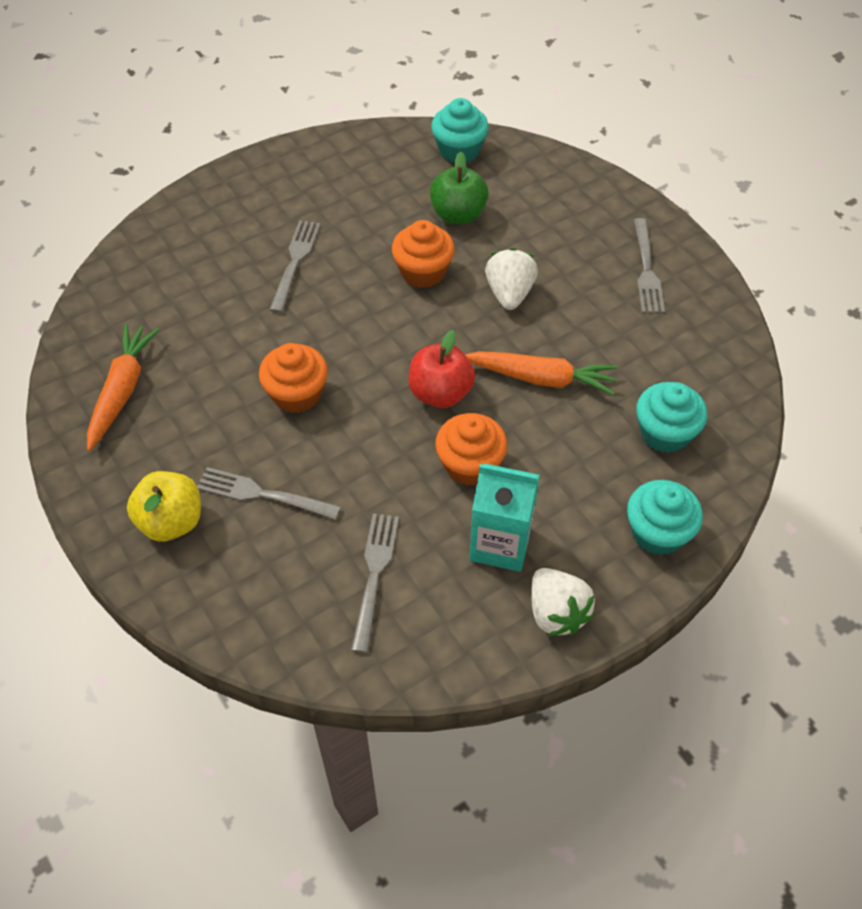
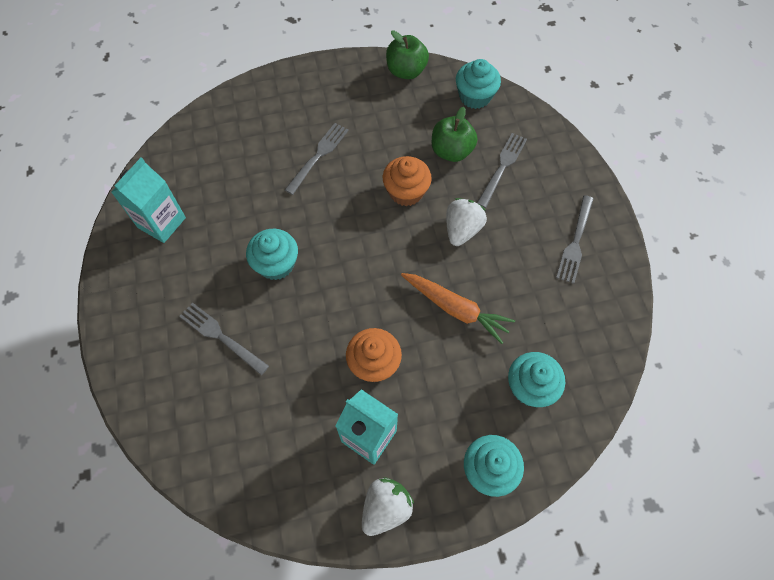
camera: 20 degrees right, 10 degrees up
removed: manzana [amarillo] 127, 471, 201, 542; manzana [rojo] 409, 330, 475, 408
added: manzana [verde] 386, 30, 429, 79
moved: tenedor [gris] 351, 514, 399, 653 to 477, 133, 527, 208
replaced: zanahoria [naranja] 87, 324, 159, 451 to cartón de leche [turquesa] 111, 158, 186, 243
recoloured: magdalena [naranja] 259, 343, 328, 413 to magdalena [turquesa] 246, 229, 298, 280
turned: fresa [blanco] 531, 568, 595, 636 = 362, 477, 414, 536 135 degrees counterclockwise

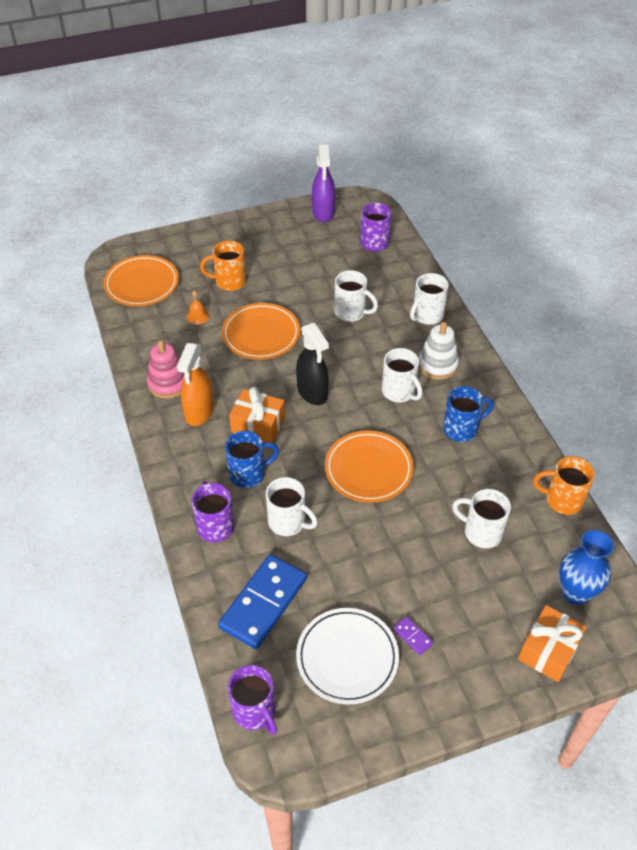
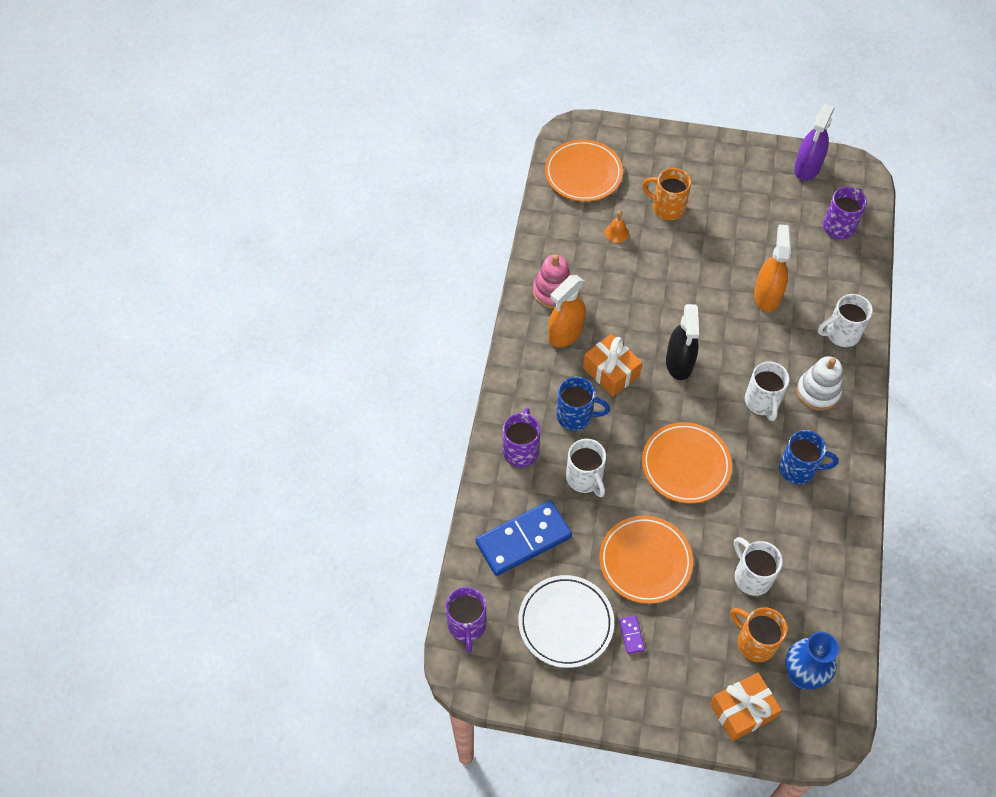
camera: 30 degrees right, 10 degrees up
moved: plato [naranja] 222, 303, 300, 359 to 599, 516, 693, 604; taza [naranja] 533, 456, 595, 515 to 731, 607, 787, 662
replaced: taza [blanco] 334, 270, 378, 322 to pulverizador [naranja] 754, 225, 791, 312

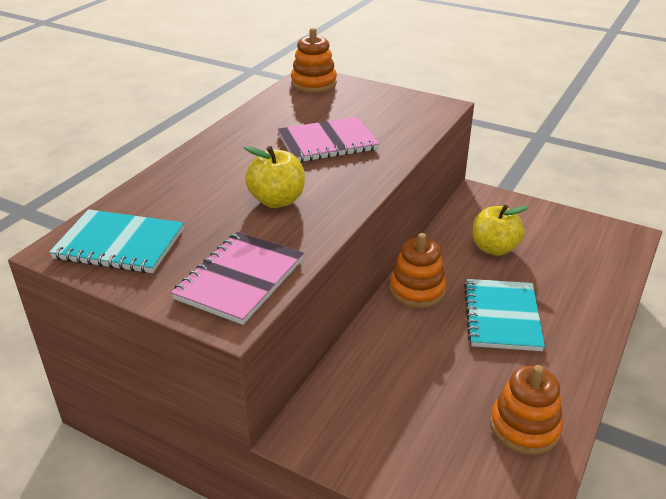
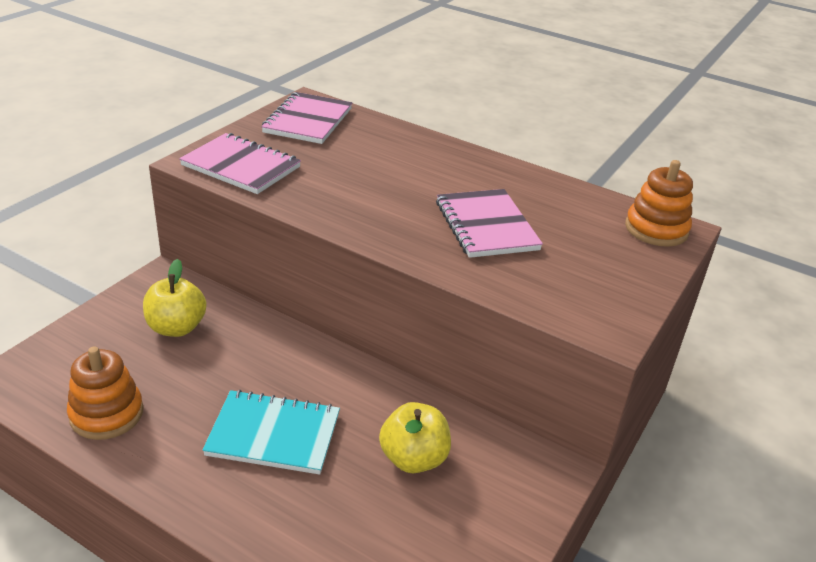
camera: 90 degrees right, 0 degrees up
removed: juguete apilable [naranja] 390, 233, 446, 308
moved: manzana [amarillo] 244, 146, 305, 208 to 143, 259, 206, 337
recoloured: cuaderno [turquesa] 49, 209, 184, 273 to cuaderno [rosa] 261, 92, 352, 144

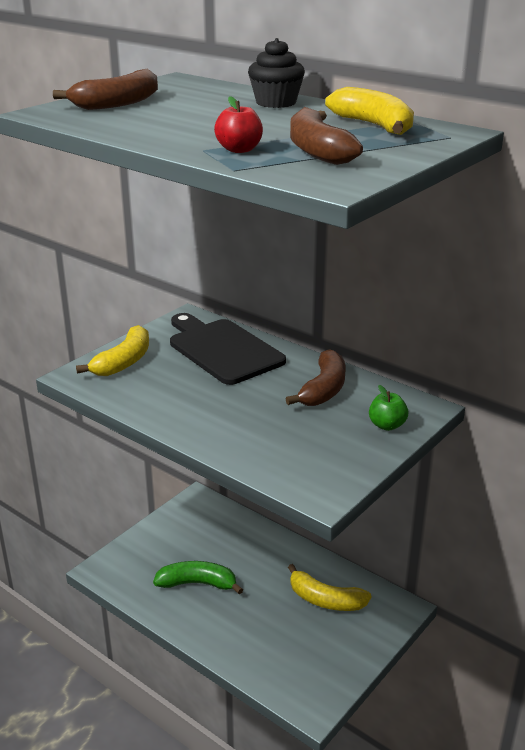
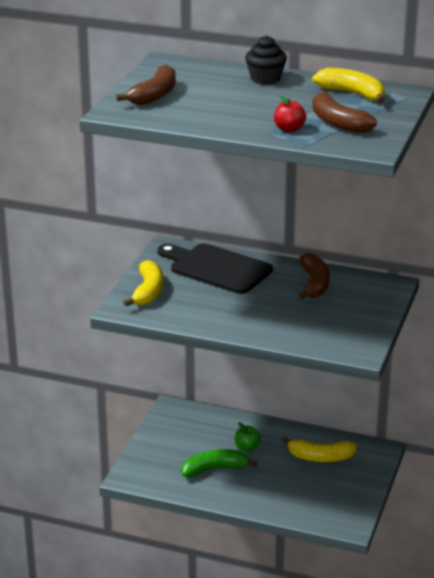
camera: 20 degrees left, 0 degrees up
moved: manzana [verde] 369, 385, 408, 431 to 235, 422, 261, 451

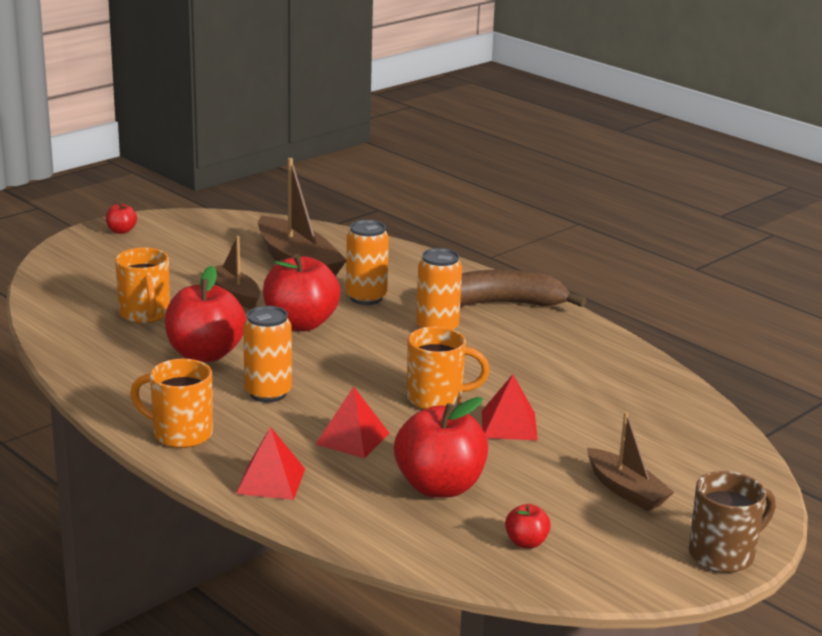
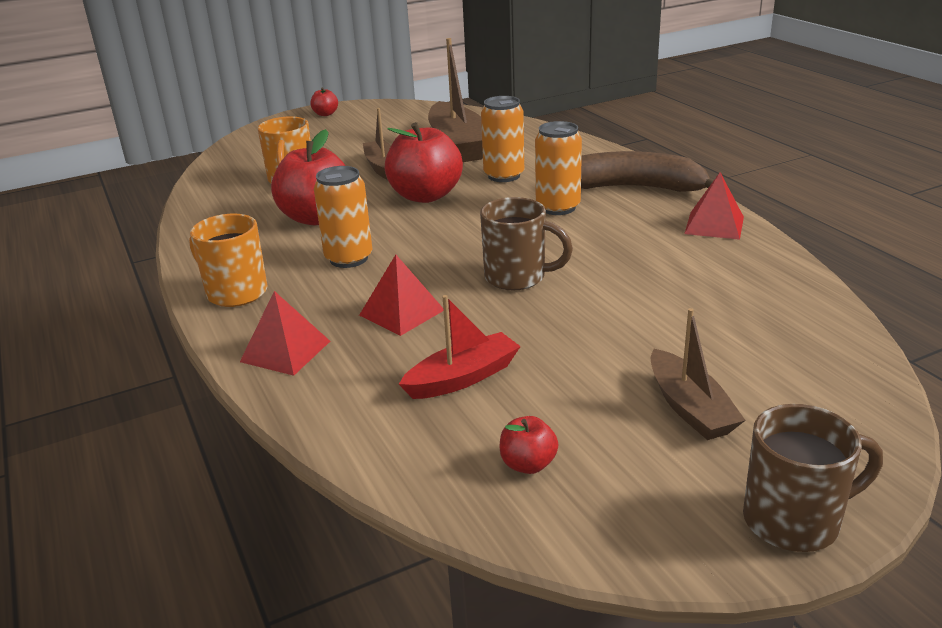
camera: 20 degrees right, 5 degrees up
moved: pirámide [rojo] 482, 374, 538, 440 to 684, 172, 744, 240
replaced: manzana [rojo] 394, 397, 488, 498 to barco [rojo] 399, 295, 521, 399
recoloured: taza [naranja] 407, 327, 490, 409 to taza [marrón] 480, 197, 573, 290

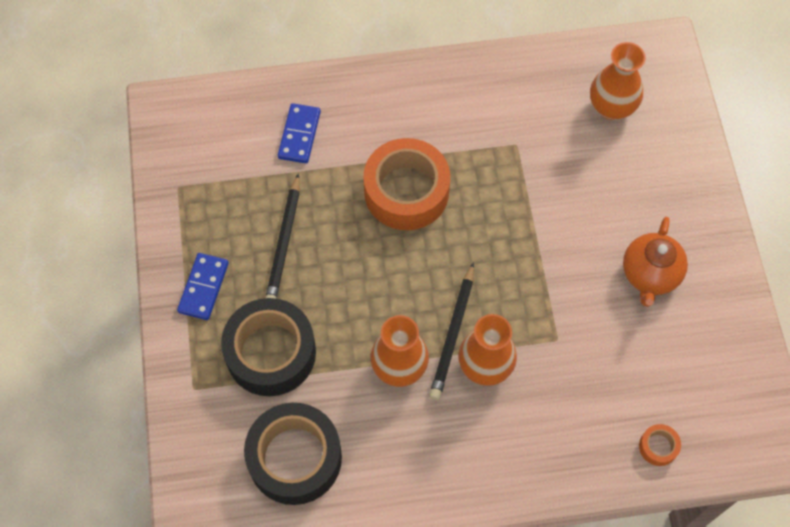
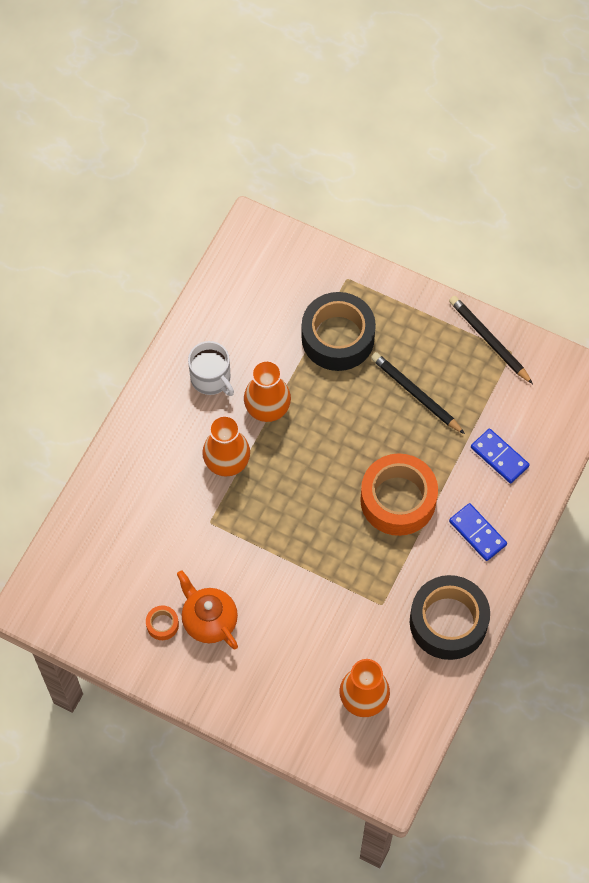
camera: 125 degrees right, 0 degrees up
added: taza [blanco] 188, 341, 234, 396
moved: ficha de dominó [azul] 177, 253, 229, 320 to 449, 503, 507, 561; cinta adhesiva [negro] 244, 403, 342, 505 to 410, 575, 490, 660; lápiz [negro] 429, 262, 474, 400 to 449, 296, 533, 384; cinta adhesiva [naranja] 639, 424, 681, 466 to 146, 605, 179, 640

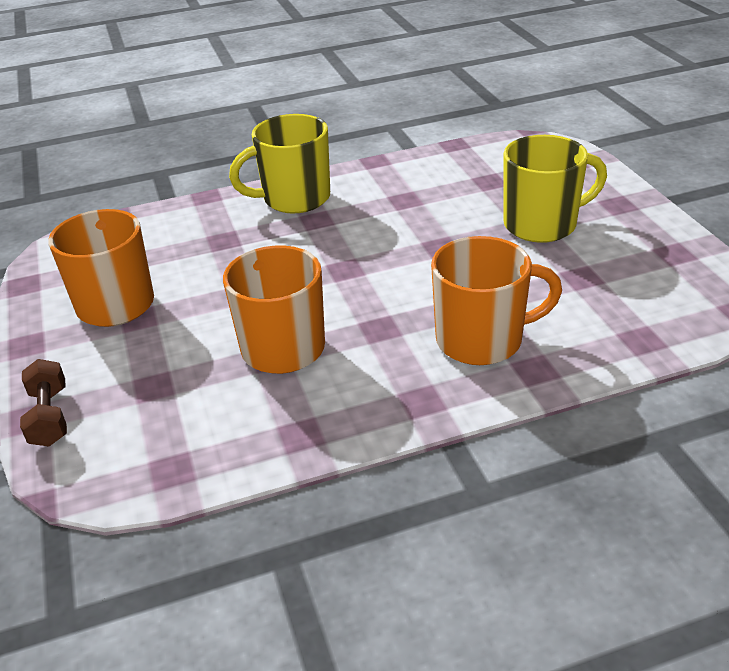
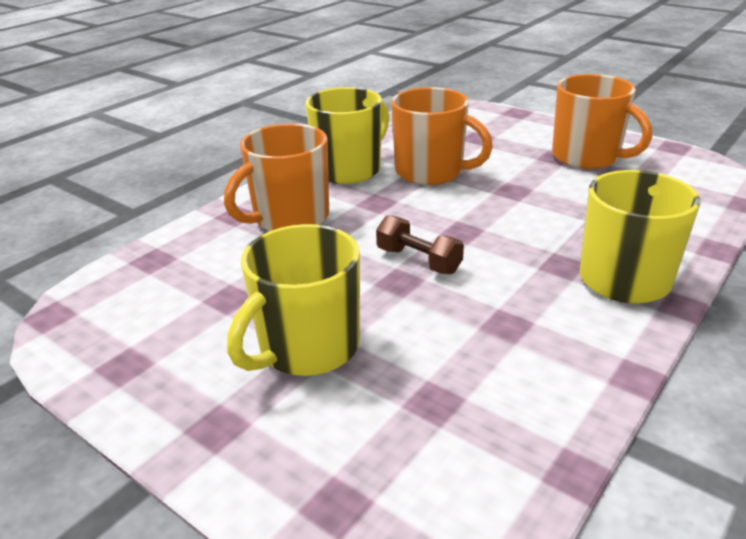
camera: 145 degrees right, 5 degrees down
added: taza [amarillo] 305, 87, 390, 184
moved: mancuerna [marrón] 20, 359, 67, 446 to 376, 215, 464, 274

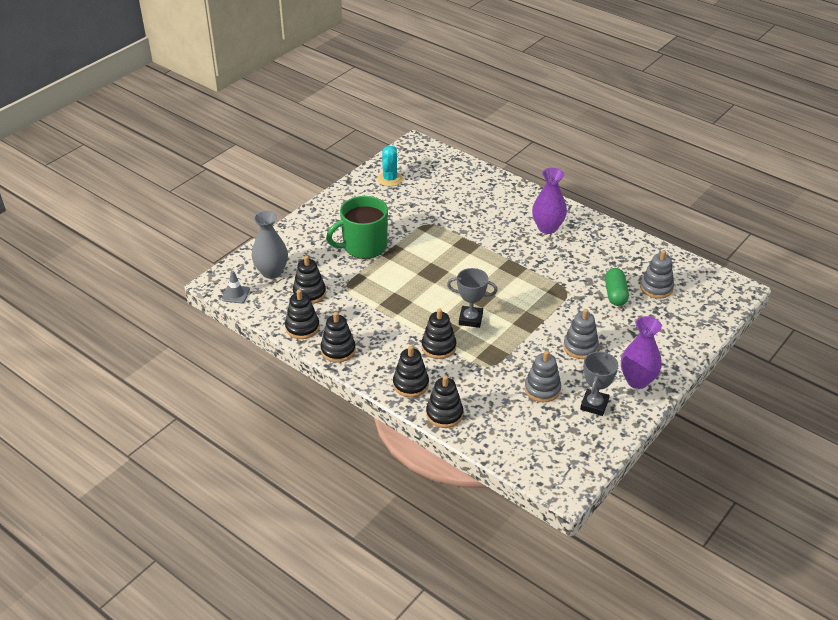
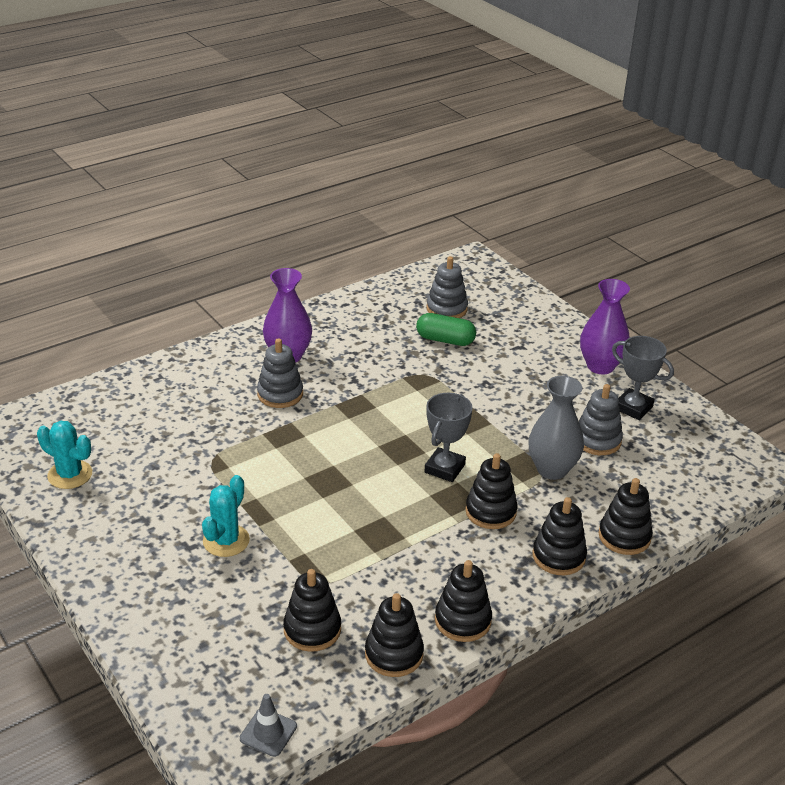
camera: 75 degrees left, 5 degrees down
moved: florero [gris] 251, 211, 288, 279 to 529, 376, 584, 480; juguete apilable [gris] 563, 309, 599, 359 to 257, 338, 303, 408
replaced: taza [verde] 326, 196, 388, 259 to cactus [turquesa] 202, 475, 250, 557

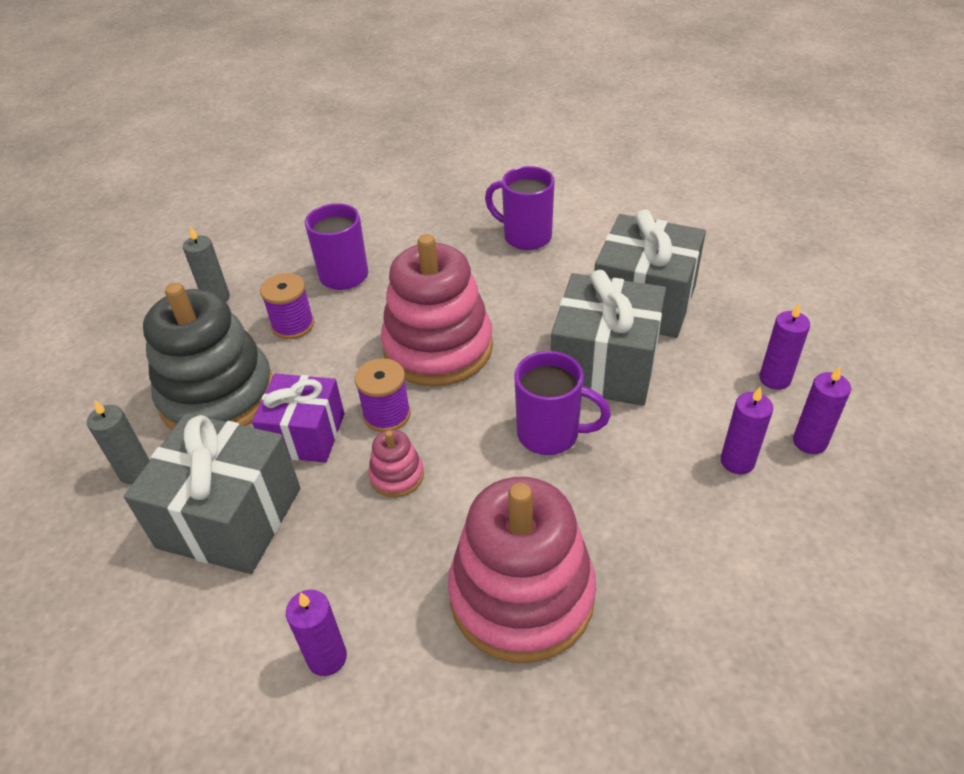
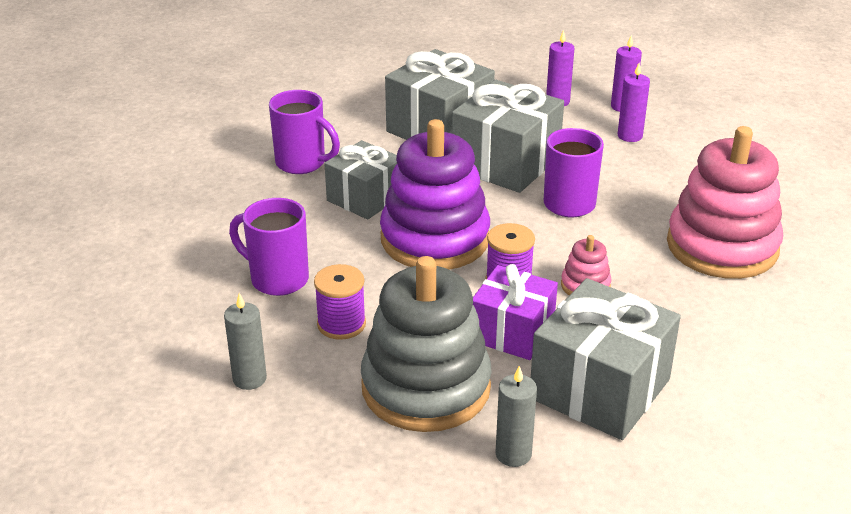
camera: 75 degrees left, 10 degrees down
removed: vela [morado] 286, 590, 347, 676
added: regalo [gris] 324, 140, 397, 220
recoloured: juguete apilable [rosa] 381, 234, 493, 387 to juguete apilable [morado] 380, 119, 490, 270
turned: taza [morado] 485, 166, 555, 250 = 269, 90, 340, 174 105 degrees counterclockwise

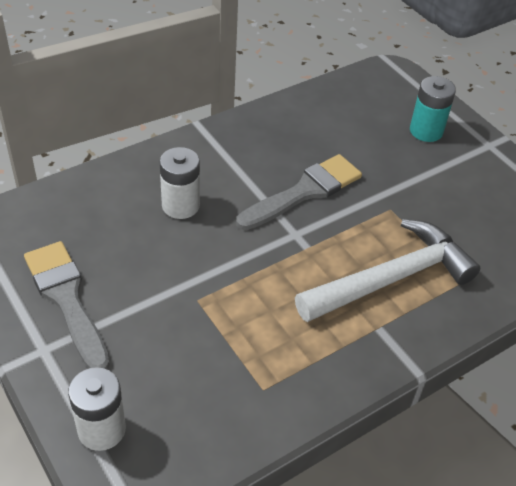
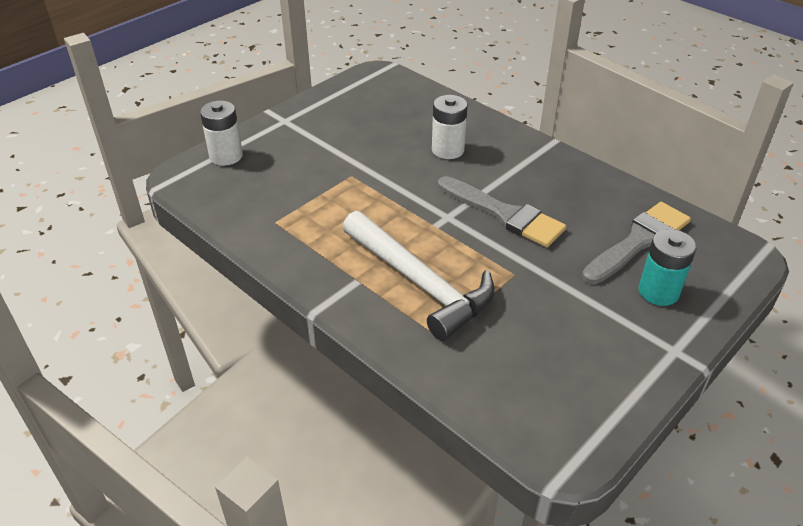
camera: 80 degrees right, 5 degrees down
moved: pincel [gris] 24, 241, 110, 369 to 582, 202, 691, 285

